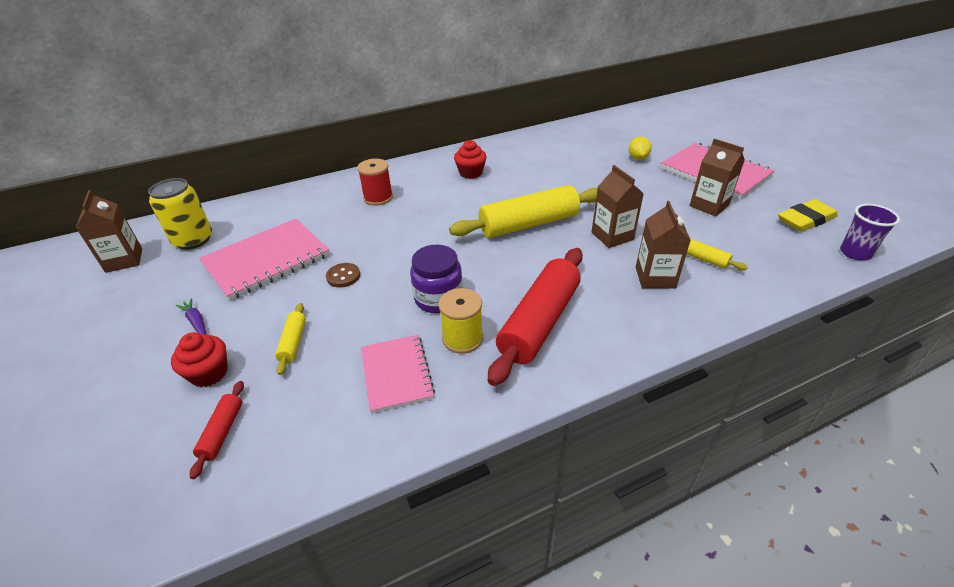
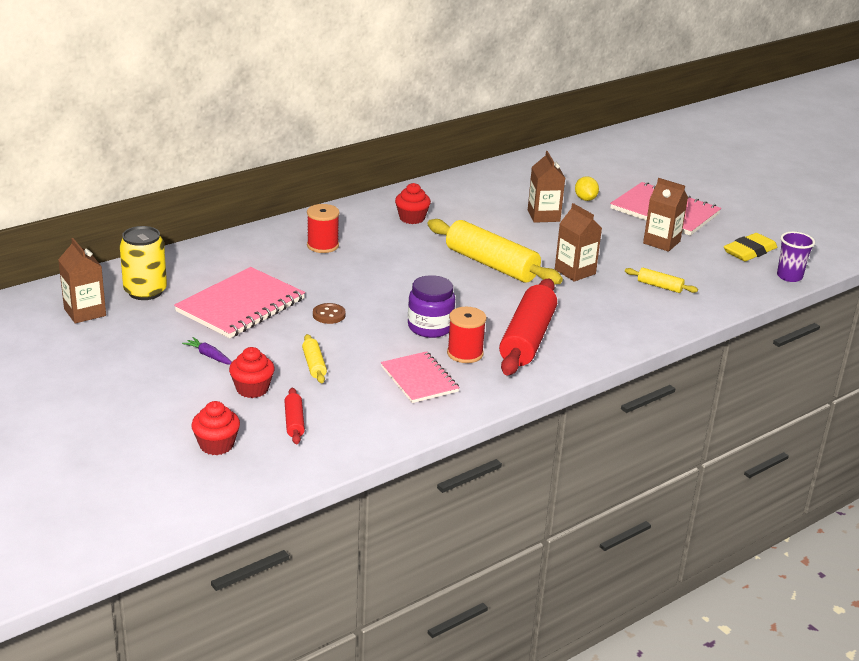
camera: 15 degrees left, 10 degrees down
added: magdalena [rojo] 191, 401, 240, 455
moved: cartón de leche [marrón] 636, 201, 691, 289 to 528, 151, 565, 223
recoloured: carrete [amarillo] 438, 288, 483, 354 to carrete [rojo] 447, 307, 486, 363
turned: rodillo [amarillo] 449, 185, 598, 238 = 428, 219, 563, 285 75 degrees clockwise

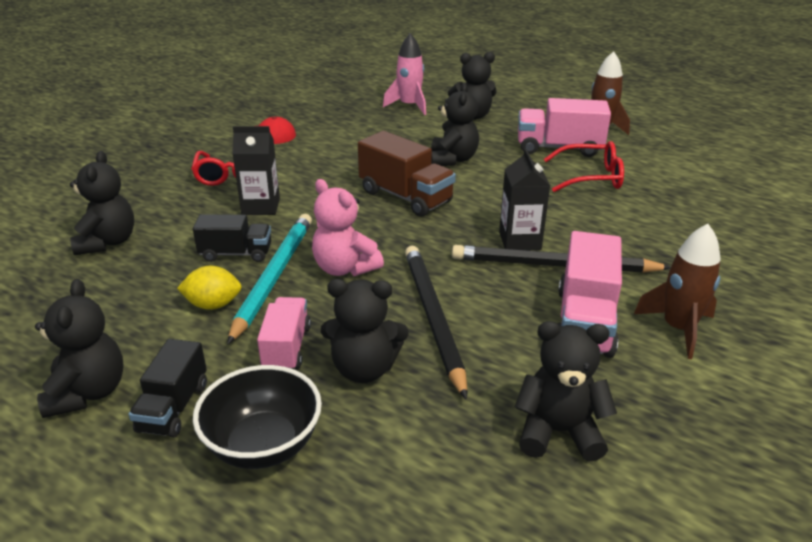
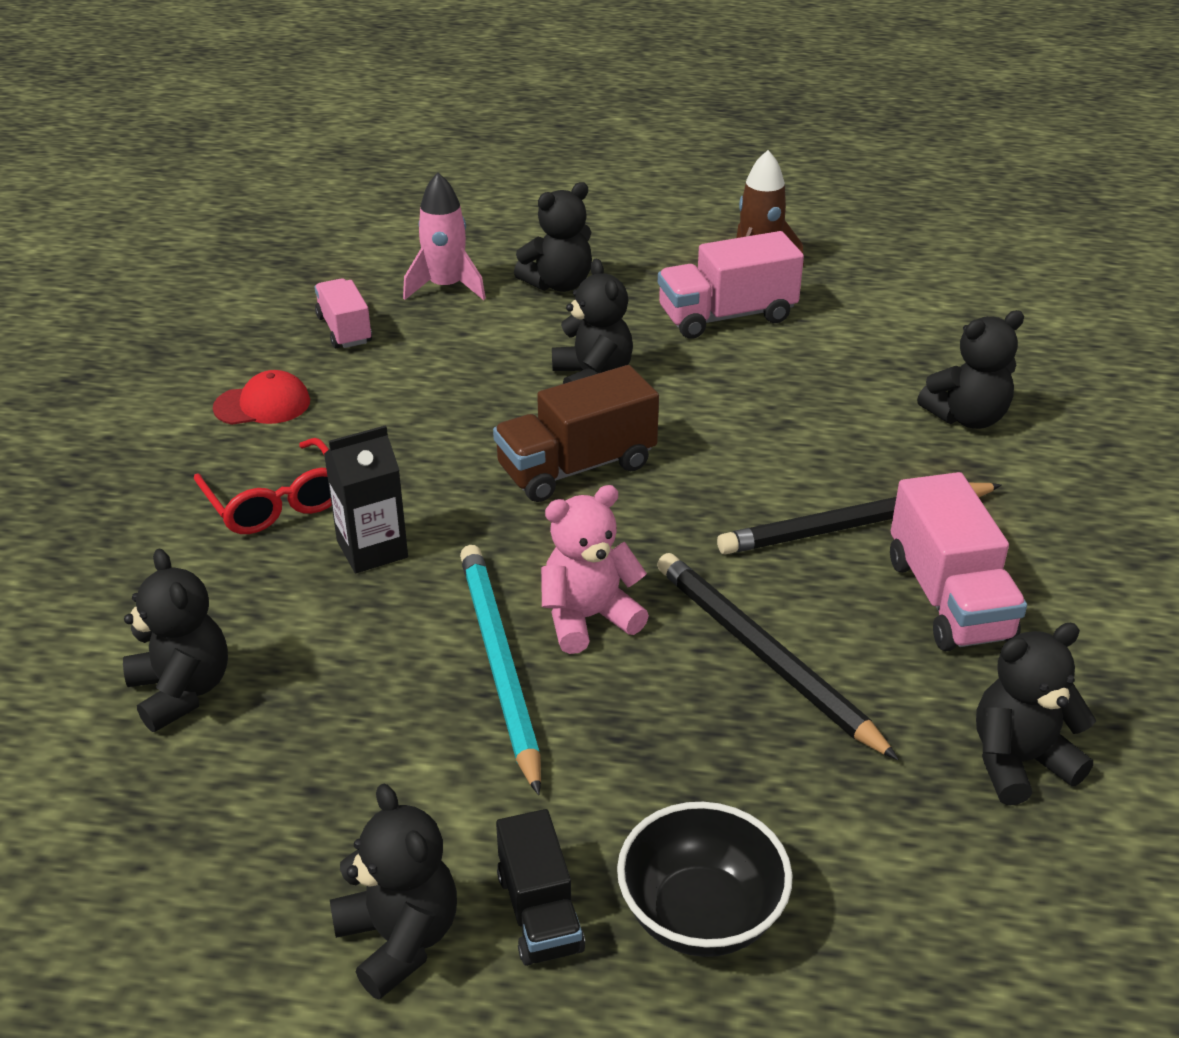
camera: 25 degrees left, 5 degrees up
removed: limón [amarillo] 177, 266, 241, 310; camión [negro] 193, 214, 271, 262; cartón de leche [negro] 499, 149, 550, 250; gafas [rojo] 544, 141, 624, 192; cohete [marrón] 634, 224, 721, 359
moved: camión [rosa] 257, 297, 311, 369 to 314, 278, 372, 348; osito [negro] 321, 279, 409, 383 to 917, 310, 1024, 429
turned: osito [rosa] 312, 179, 384, 276 = 541, 485, 649, 654 135 degrees clockwise; camión [marrón] 358, 131, 456, 217 = 493, 365, 659, 502 135 degrees clockwise

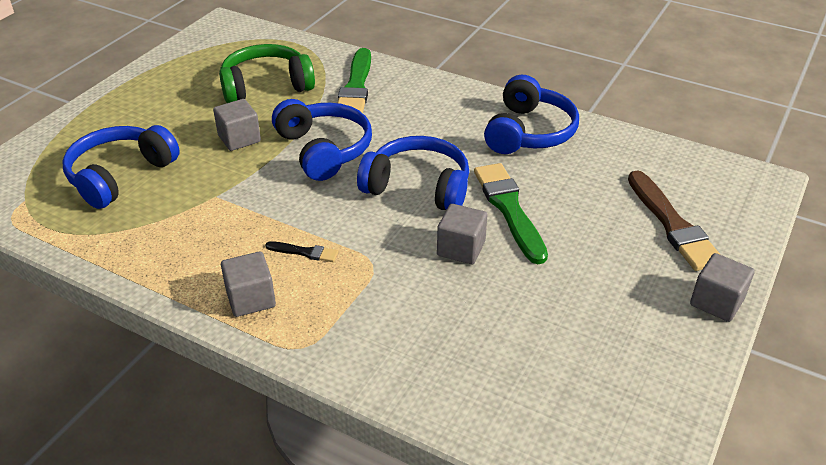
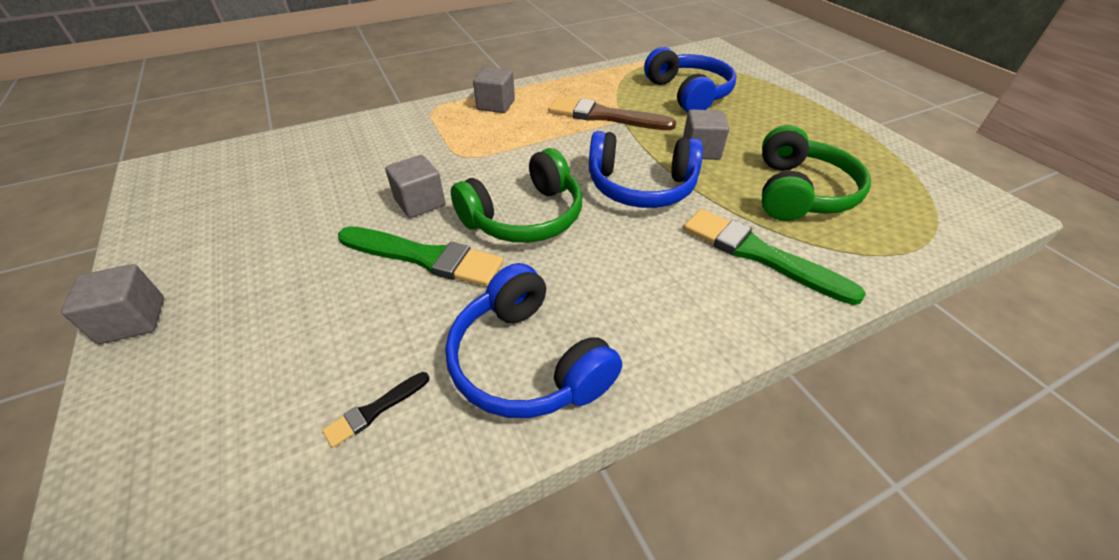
camera: 125 degrees right, 5 degrees up
moved: pincel [negro] 265, 241, 339, 262 to 322, 372, 429, 448; pincel [marrón] 628, 170, 721, 271 to 549, 97, 677, 130
recoloured: auriculares [azul] 357, 136, 469, 210 to auriculares [verde] 451, 148, 582, 243

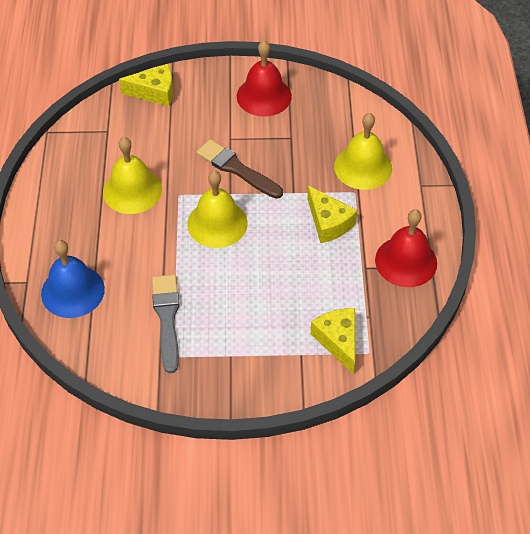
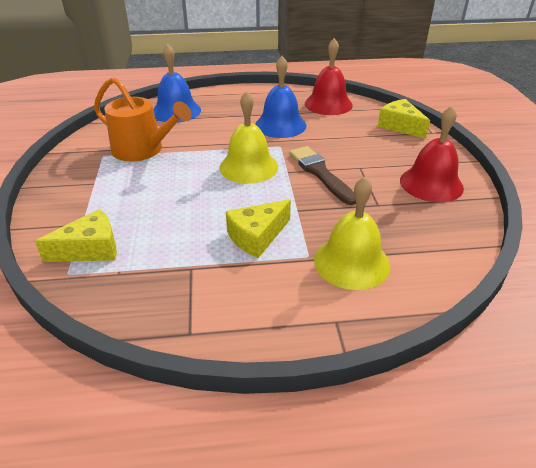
camera: 85 degrees right, 15 degrees down
moved: campana [rojo] 375, 209, 437, 287 to 305, 38, 353, 115
replaced: pincel [gris] 152, 275, 179, 373 to regadera [naranja] 94, 77, 191, 161
recoloured: campana [amarillo] 103, 137, 162, 214 to campana [azul] 255, 56, 307, 138
turned: queso [amarillo] 119, 64, 173, 106 = 378, 99, 430, 139 150 degrees clockwise; pincel [marrón] 196, 139, 283, 199 = 289, 146, 356, 205 60 degrees counterclockwise

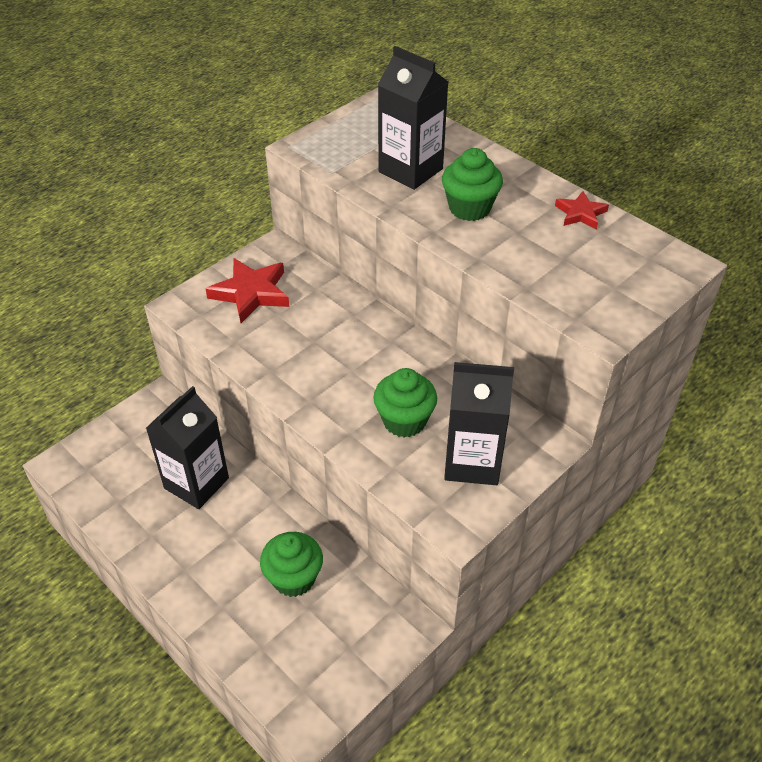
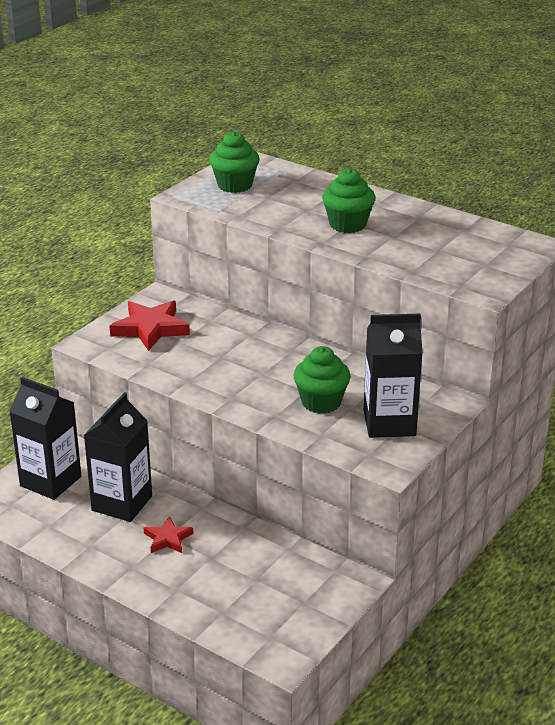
camera: 10 degrees left, 15 degrees down
moved: magdalena [verde] 260, 532, 323, 597 to 209, 131, 259, 193; cartón de leche [negro] 378, 46, 448, 190 to 9, 377, 81, 500; estrella [rojo] 555, 191, 609, 230 to 144, 516, 194, 553

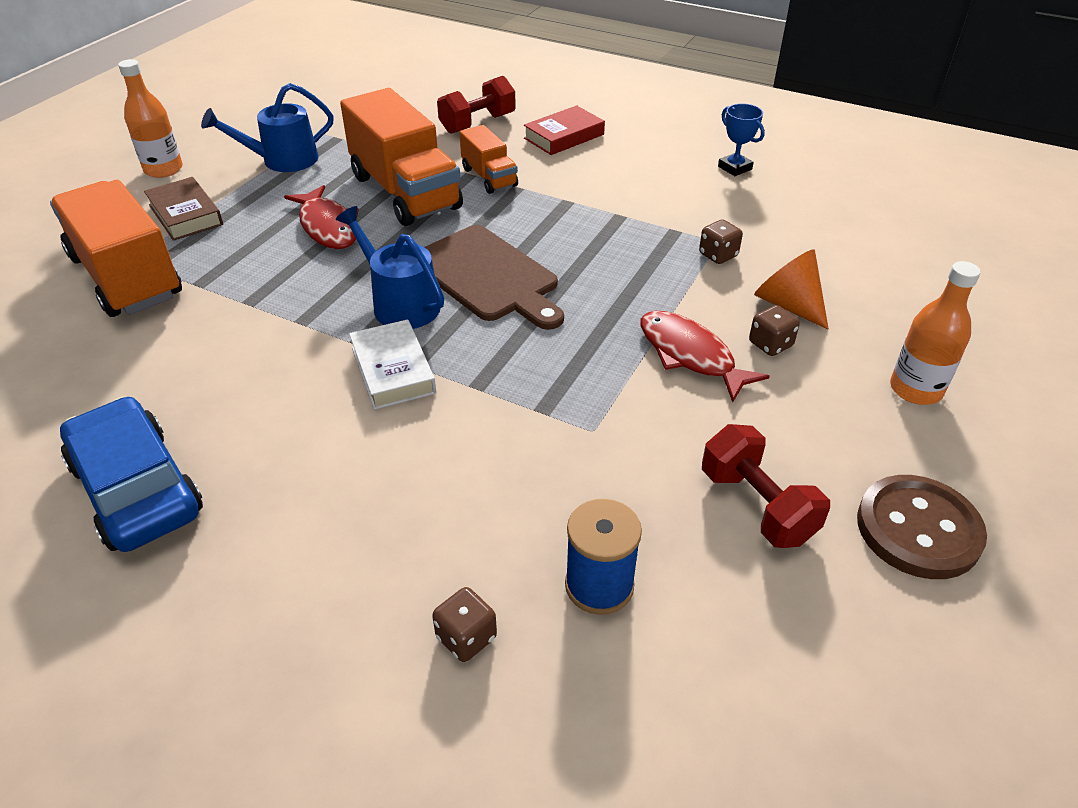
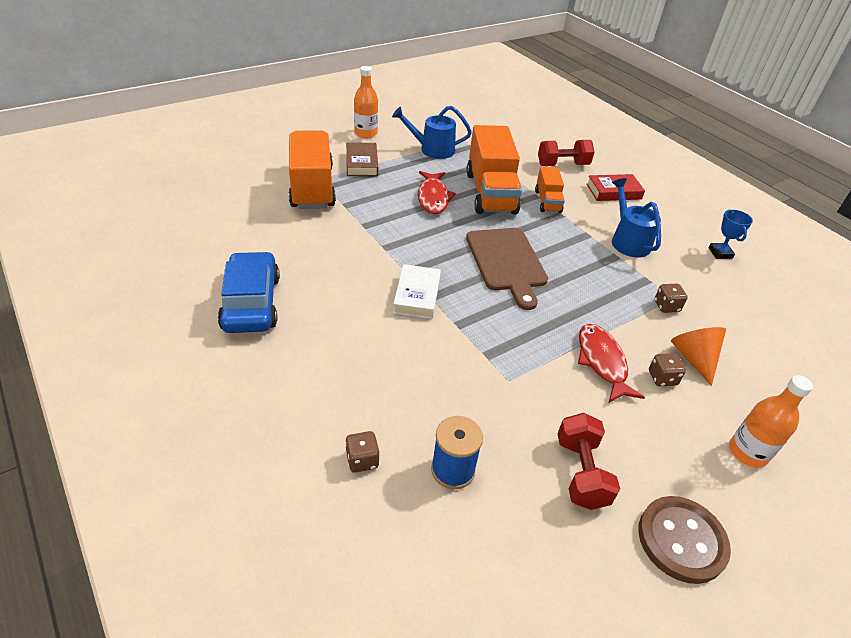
camera: 25 degrees right, 0 degrees up
moved: regadera [azul] 336, 206, 444, 329 to 612, 178, 661, 258

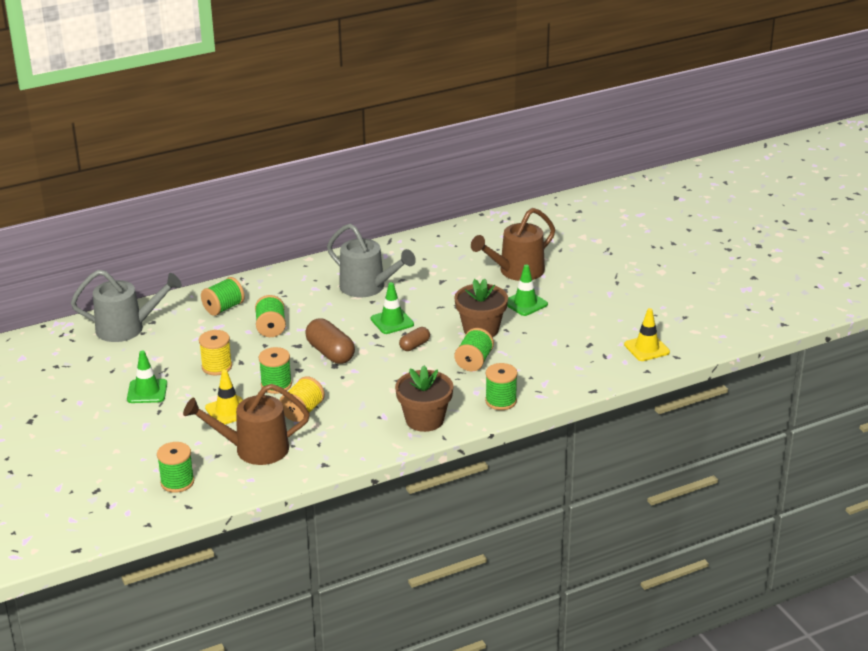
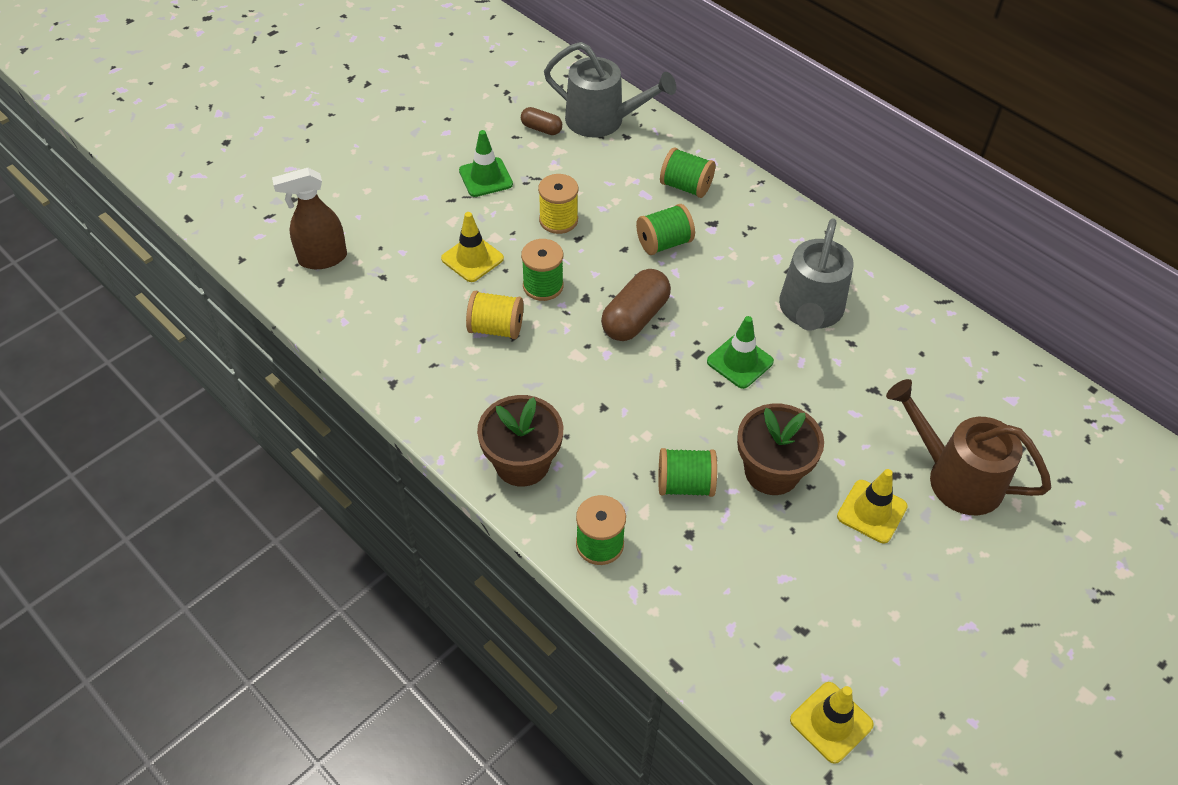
camera: 70 degrees right, 20 degrees up
removed: regadera [marrón] 183, 384, 310, 465
moved: cápsula [marrón] 399, 327, 430, 351 to 521, 107, 562, 135
replaced: carrete [verde] 157, 442, 194, 493 to pulverizador [marrón] 272, 168, 347, 269
recoloured: cono de tráfico [verde] 507, 264, 548, 316 to cono de tráfico [amarillo] 837, 469, 908, 543
turned: regadera [gris] 71, 270, 182, 342 = 544, 42, 676, 138 45 degrees counterclockwise

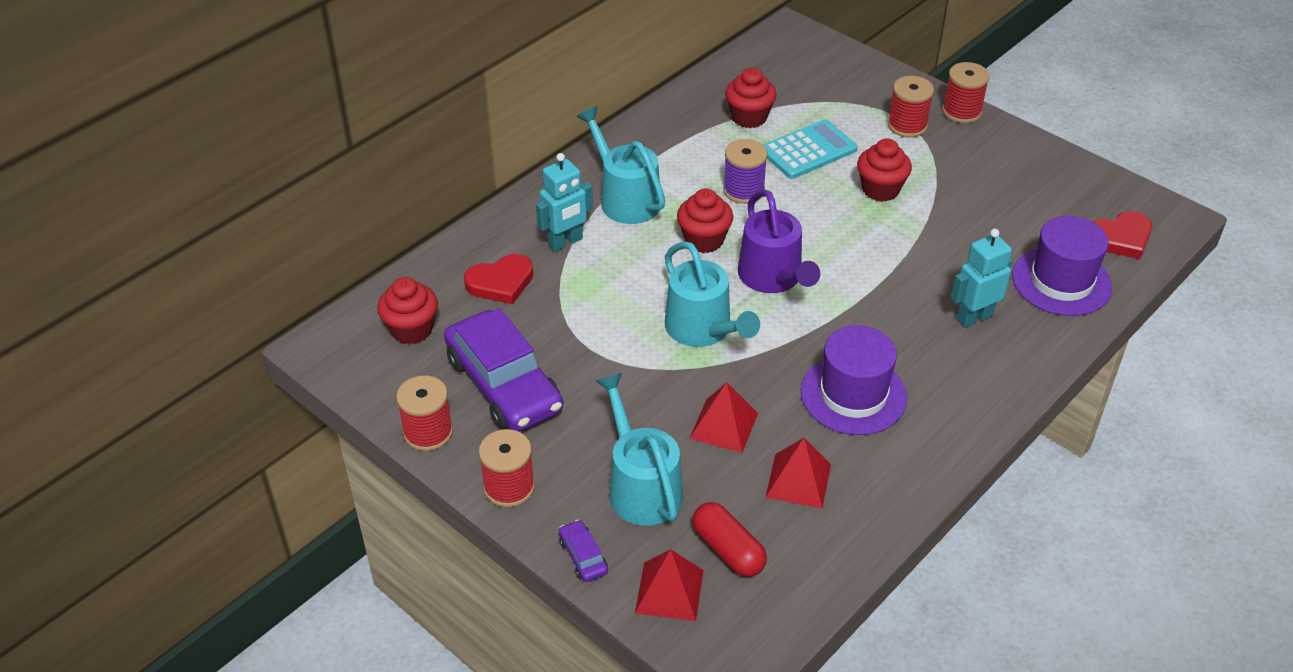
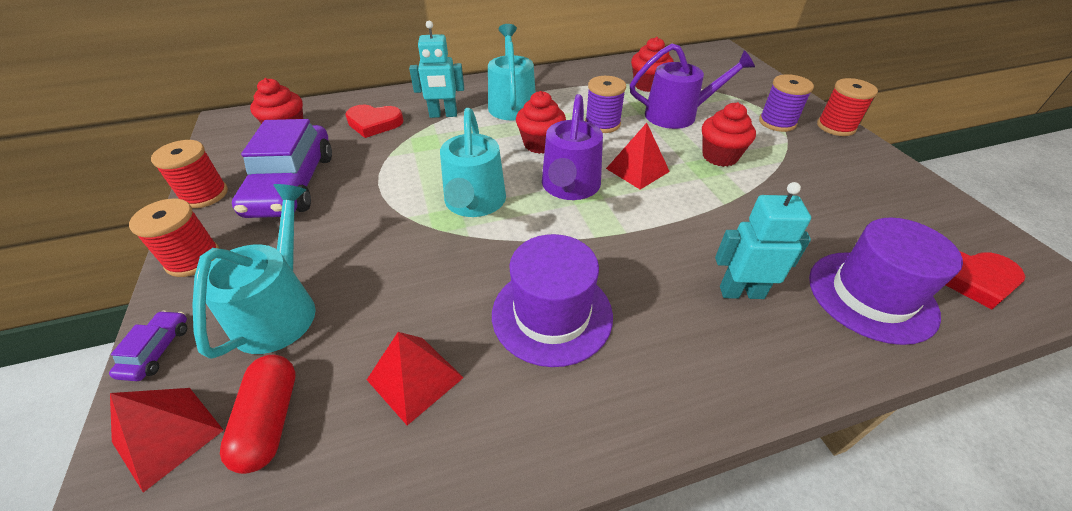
camera: 30 degrees right, 0 degrees up
moved: pirámide [rojo] 689, 382, 758, 453 to 606, 123, 670, 189
replaced: calculadora [turquesa] 763, 119, 857, 179 to regadera [morado] 630, 43, 755, 129
recoloured: carrete [rojo] 888, 76, 934, 138 to carrete [morado] 759, 74, 814, 132

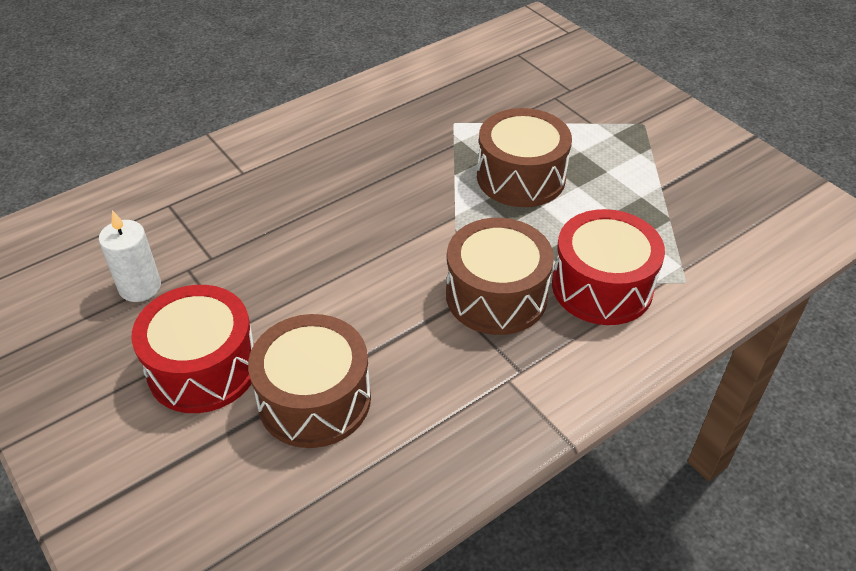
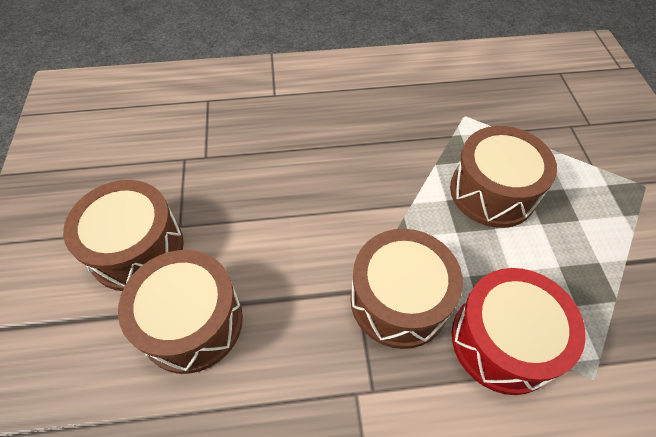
camera: 30 degrees right, 10 degrees up
removed: vela [blanco] 99, 210, 161, 302
recoloured: tambor [rojo] 131, 285, 254, 413 to tambor [marrón] 63, 180, 184, 291

